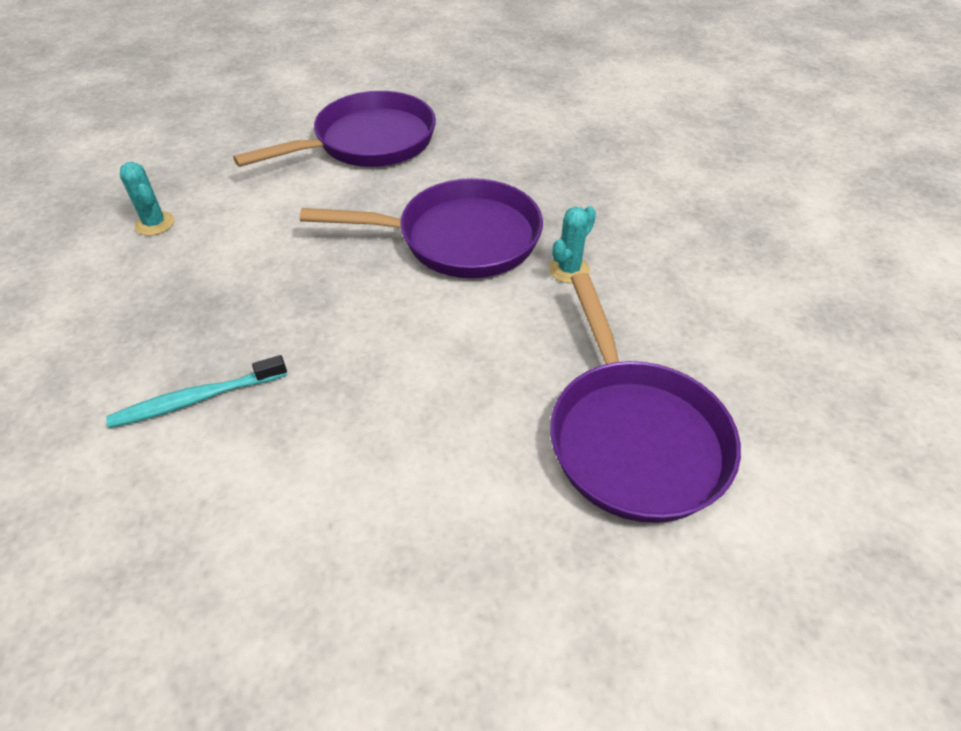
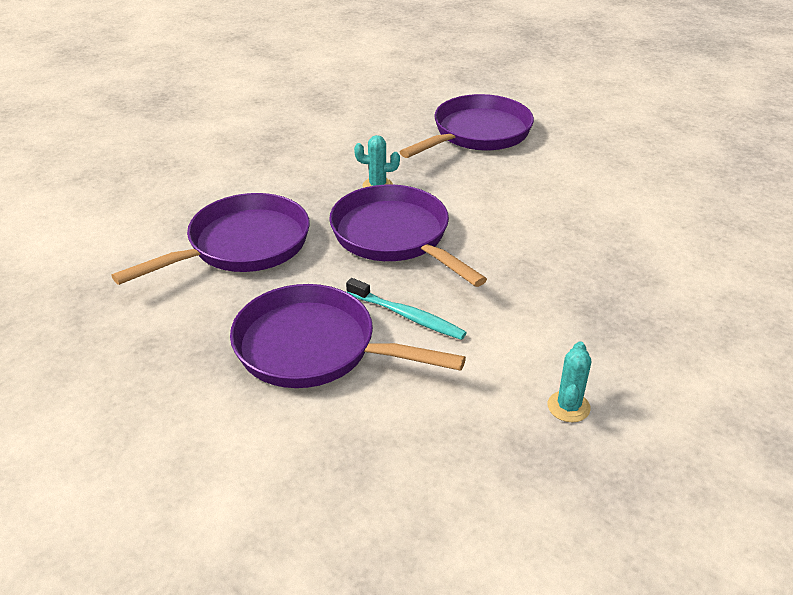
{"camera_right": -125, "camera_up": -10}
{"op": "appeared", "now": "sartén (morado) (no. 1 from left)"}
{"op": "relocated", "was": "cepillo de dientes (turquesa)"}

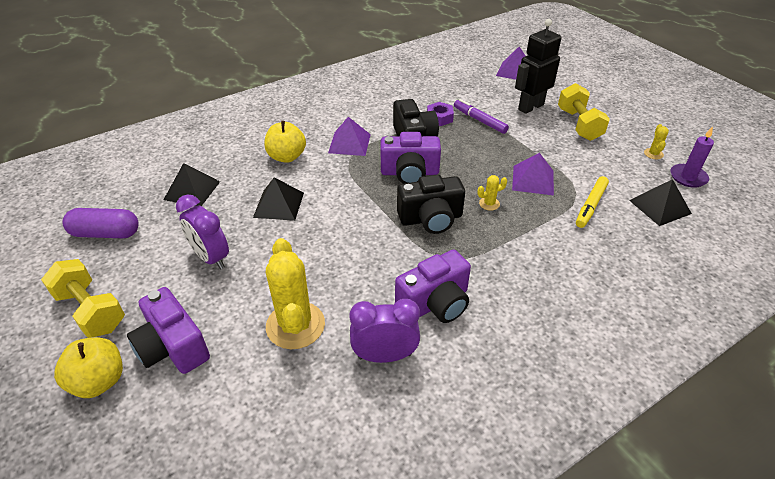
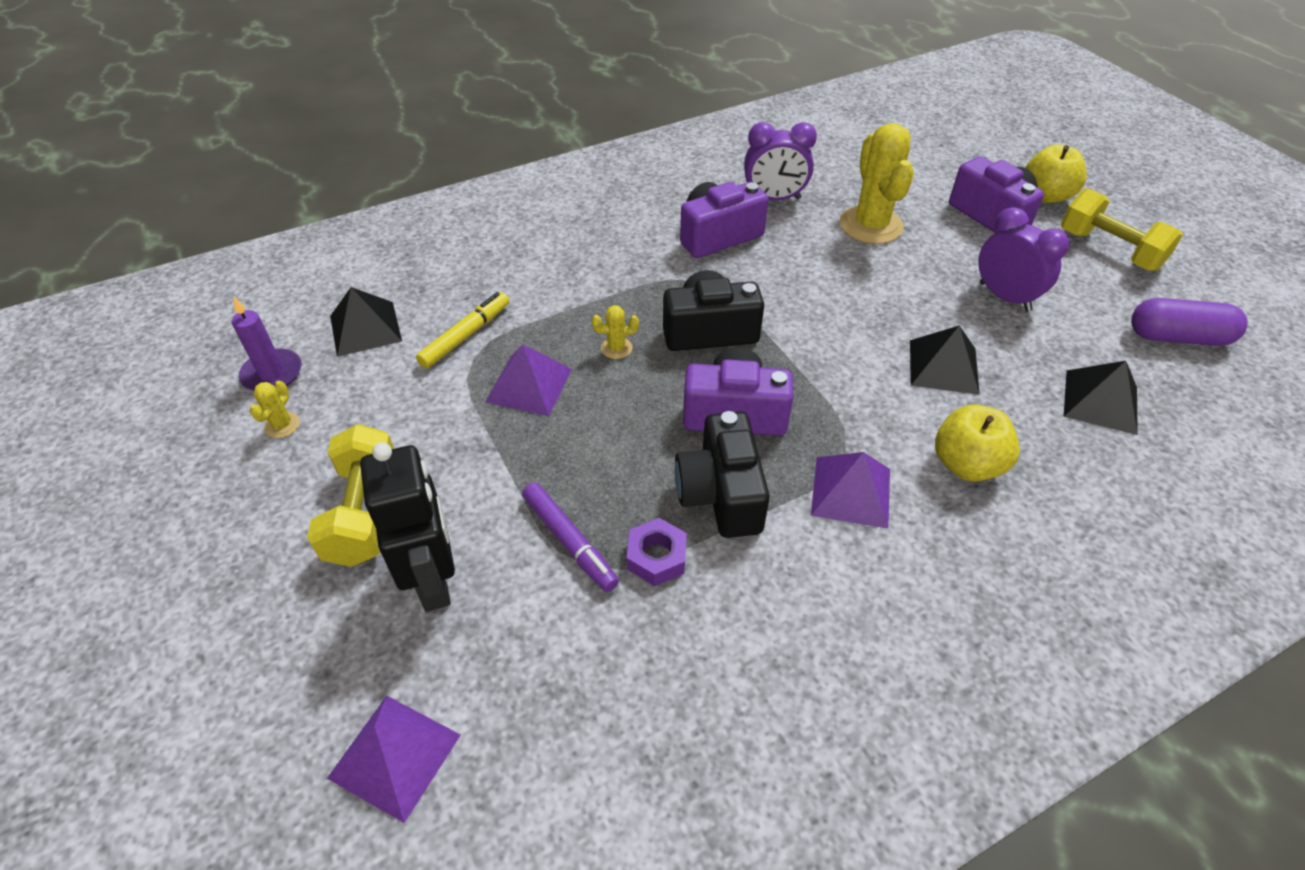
{"camera_right": -175, "camera_up": 5}
{"op": "spun", "was": "robot (negro)", "clockwise": -75}

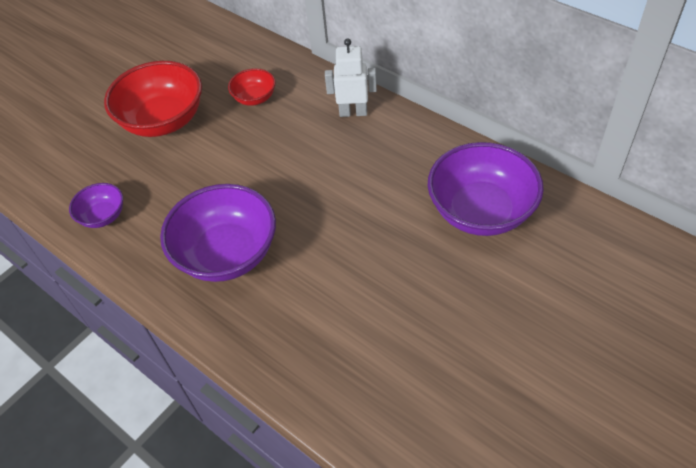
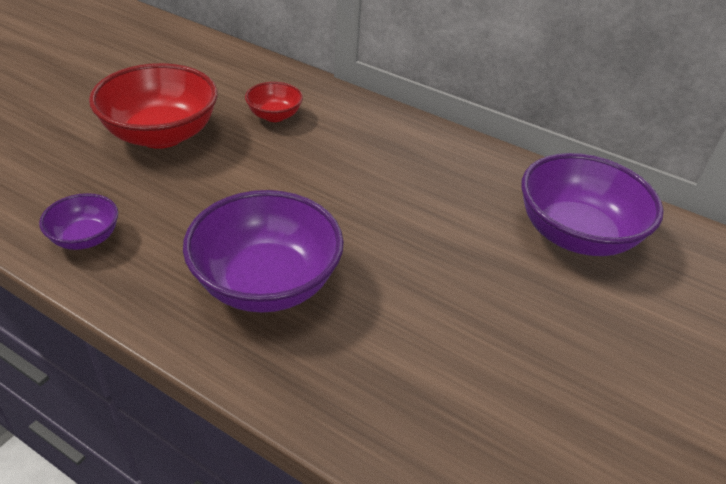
{"camera_right": -15, "camera_up": -10}
{"op": "missing", "was": "robot (blanco)"}

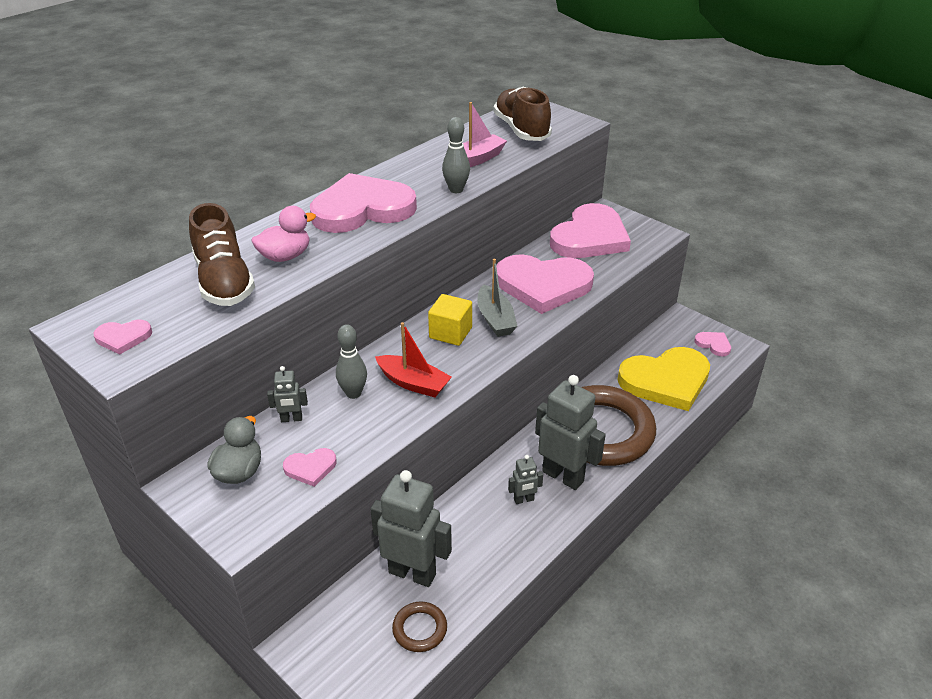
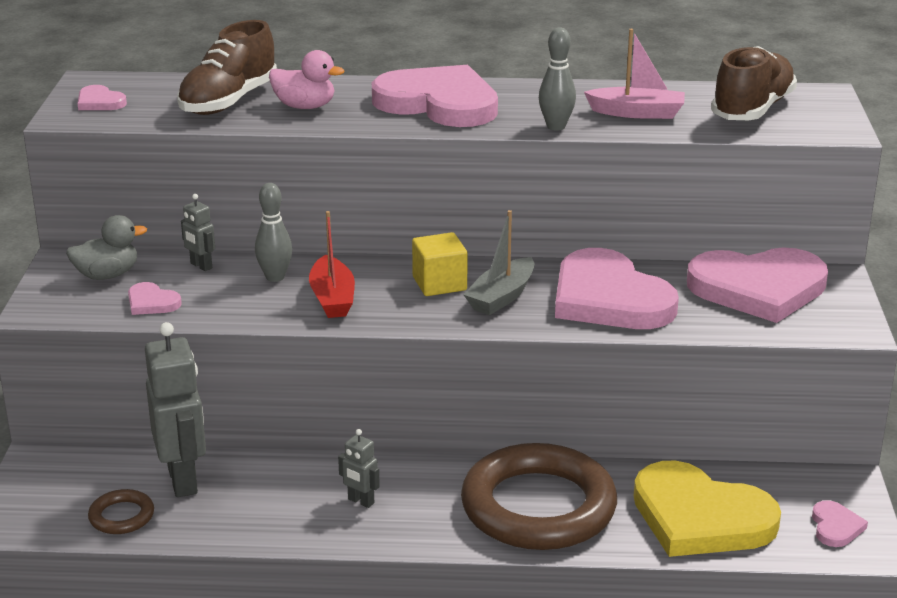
{"camera_right": 50, "camera_up": -10}
{"op": "missing", "was": "robot (gris) (no. 4 from left)"}

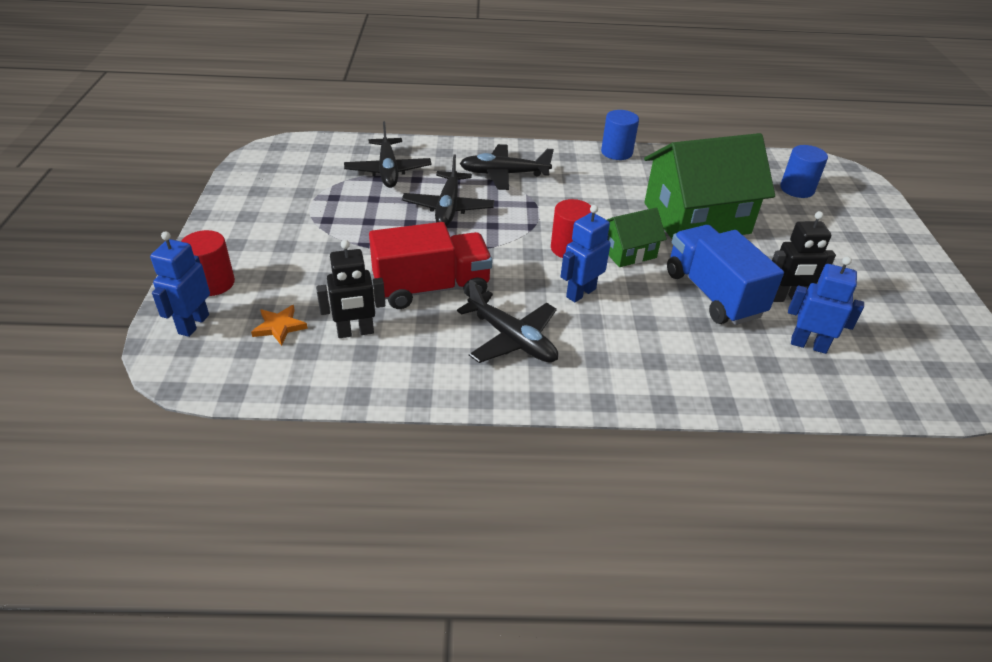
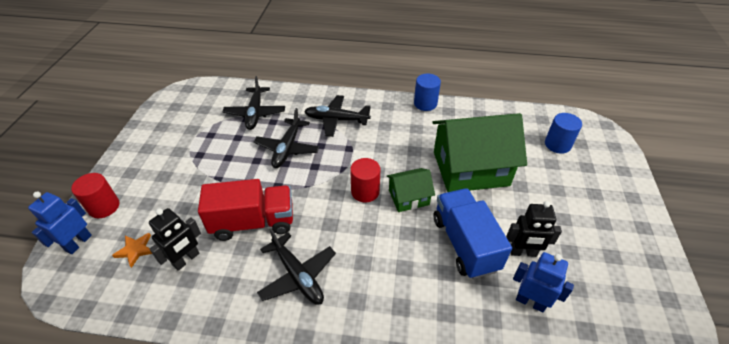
{"camera_right": 10, "camera_up": 5}
{"op": "spun", "was": "robot (negro) (no. 1 from left)", "clockwise": -45}
{"op": "missing", "was": "robot (azul) (no. 2 from left)"}

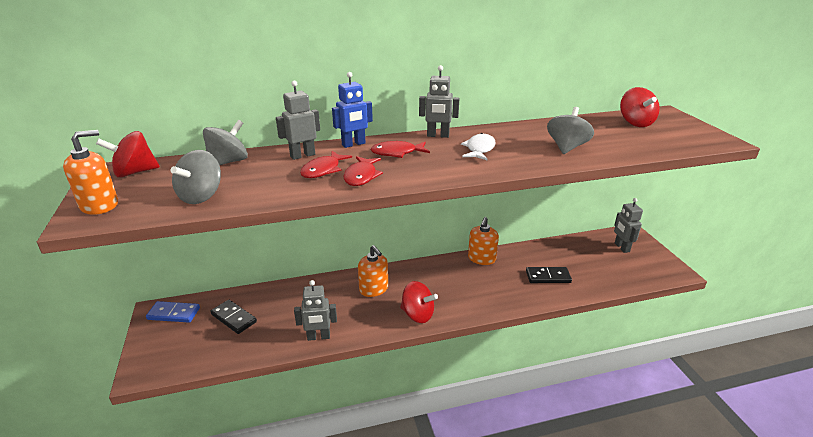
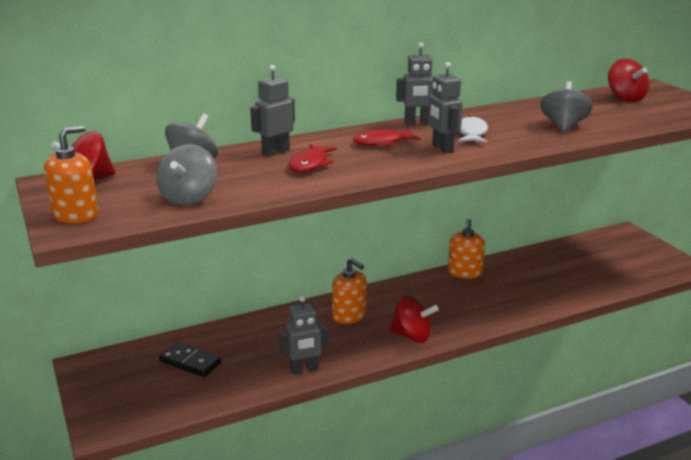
{"camera_right": -10, "camera_up": -5}
{"op": "relocated", "was": "robot (gris) (no. 4 from left)"}
{"op": "missing", "was": "ficha de dominó (azul)"}
{"op": "missing", "was": "robot (azul)"}
{"op": "missing", "was": "pez (rojo) (no. 2 from left)"}
{"op": "missing", "was": "ficha de dominó (negro) (no. 2 from left)"}

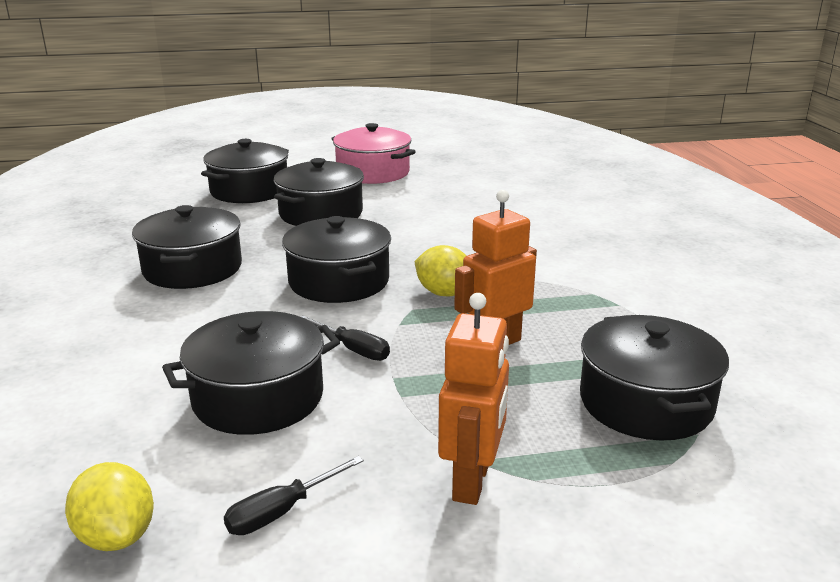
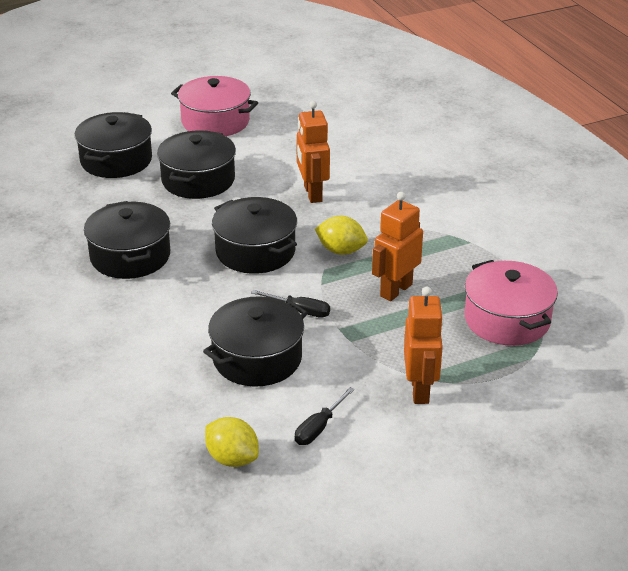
{"camera_right": -15, "camera_up": 10}
{"op": "appeared", "now": "robot (naranja) (no. 1 from left)"}
{"op": "colour", "was": "olla (negro) (no. 6 from left)", "now": "olla (rosa) (no. 2 from left)"}

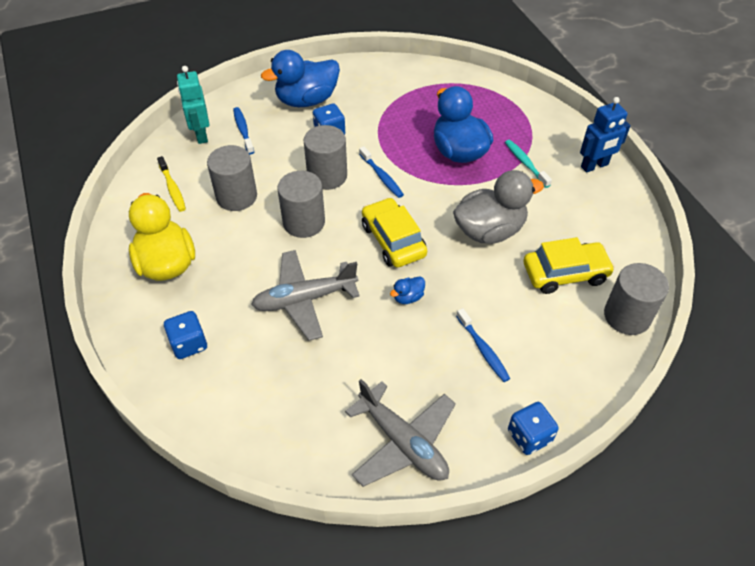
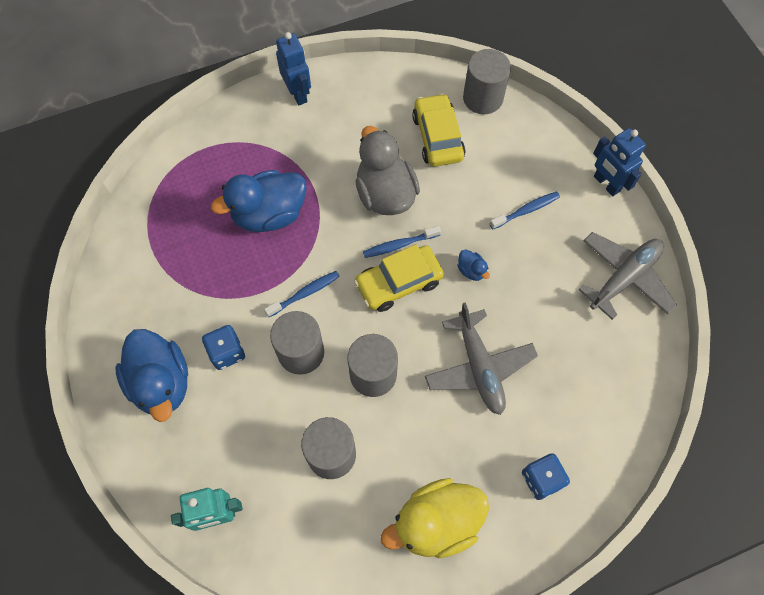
{"camera_right": -90, "camera_up": 15}
{"op": "relocated", "was": "cepillo de dientes (azul) (no. 1 from left in the first image)", "now": "cepillo de dientes (azul) (no. 2 from left)"}
{"op": "exchanged", "was": "dado (azul) (no. 3 from left)", "now": "robot (azul) (no. 2 from left)"}
{"op": "missing", "was": "cepillo de dientes (amarillo)"}
{"op": "missing", "was": "cepillo de dientes (turquesa)"}

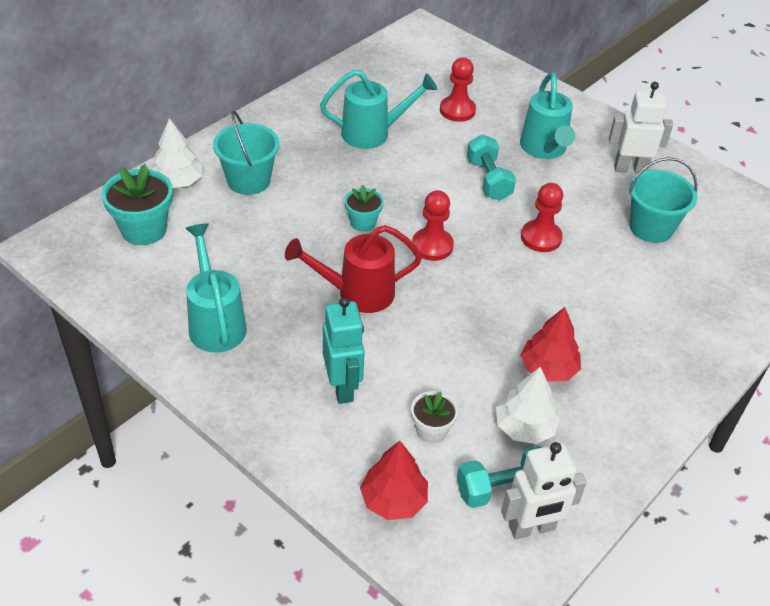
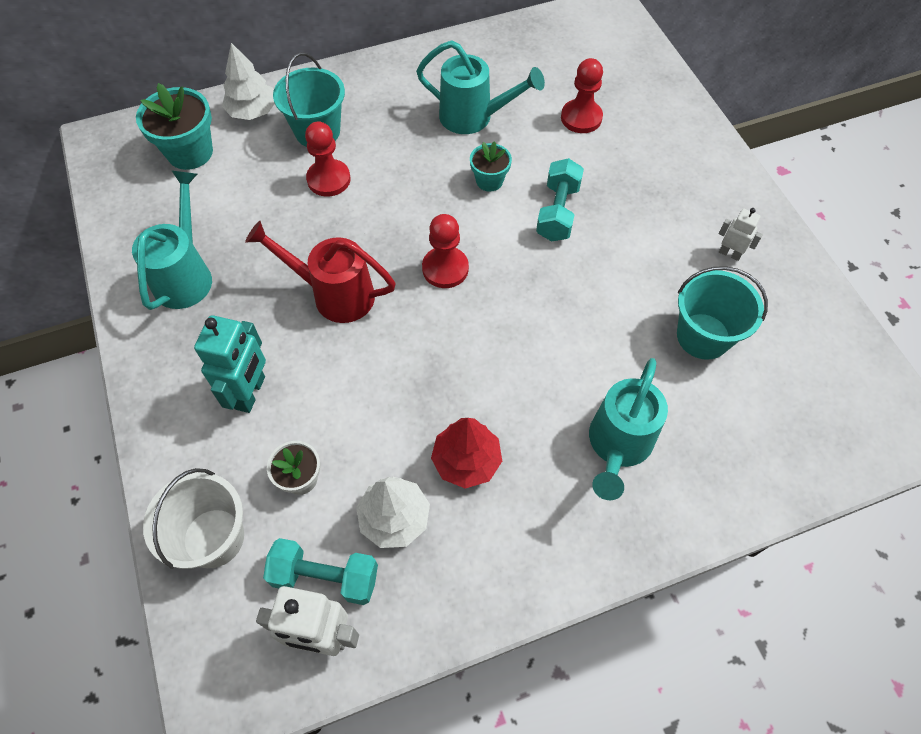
{"camera_right": 30, "camera_up": 15}
{"op": "exchanged", "was": "árbol (rojo) (no. 1 from left)", "now": "balde (blanco)"}
{"op": "relocated", "was": "peón (rojo) (no. 3 from left in the first image)", "now": "peón (rojo) (no. 1 from left)"}
{"op": "relocated", "was": "maceta (turquesa) (no. 2 from left)"}
{"op": "relocated", "was": "regadera (turquesa) (no. 3 from left)"}
{"op": "size", "was": "robot (blanco) (no. 2 from left)", "ratio": 0.55}

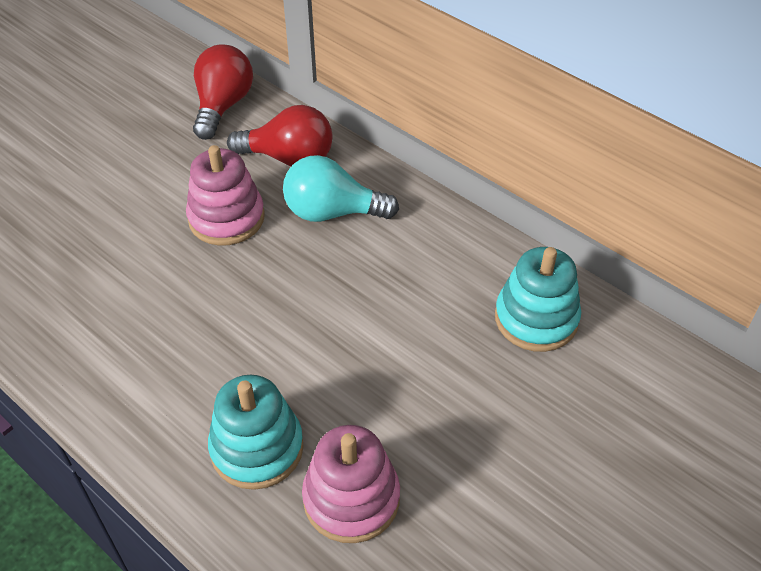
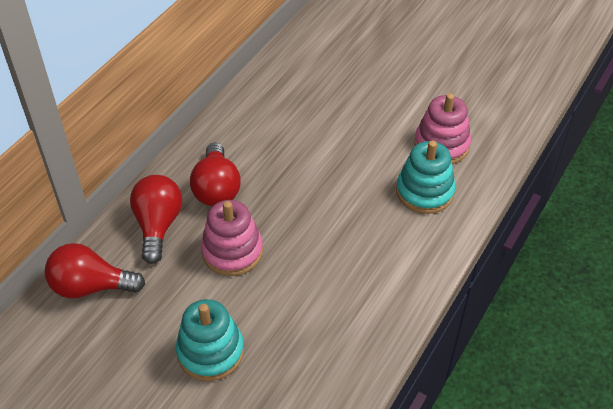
{"camera_right": -100, "camera_up": 0}
{"op": "relocated", "was": "juguete apilable (turquesa) (no. 2 from left in the first image)", "now": "juguete apilable (turquesa) (no. 1 from left)"}
{"op": "colour", "was": "bombilla (turquesa)", "now": "bombilla (rojo) (no. 3 from left)"}

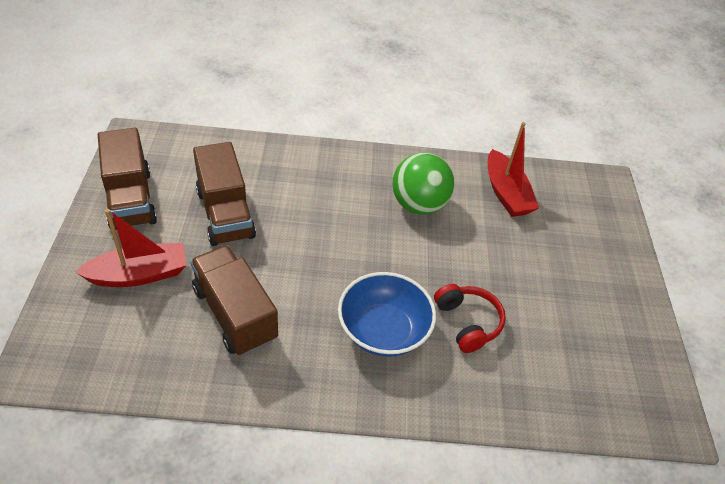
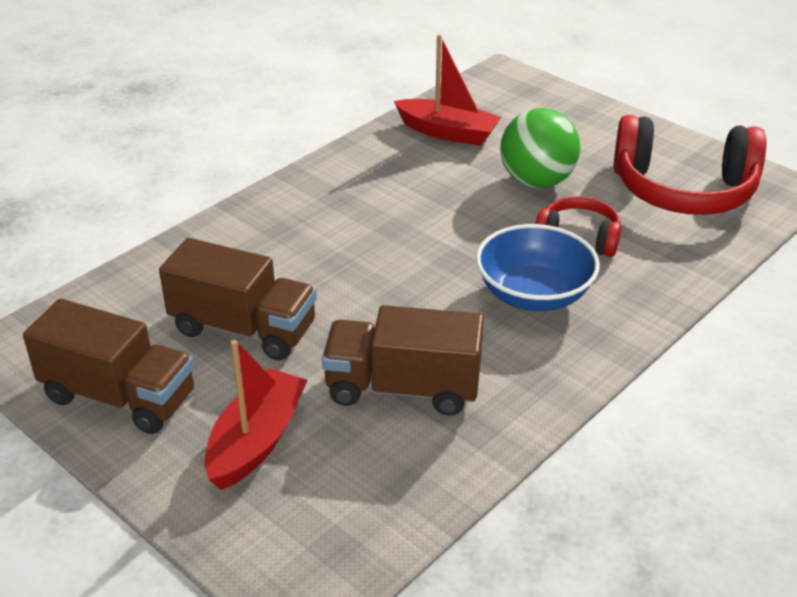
{"camera_right": -45, "camera_up": -10}
{"op": "relocated", "was": "pelota (verde)"}
{"op": "appeared", "now": "auriculares (rojo) (no. 2 from left)"}

